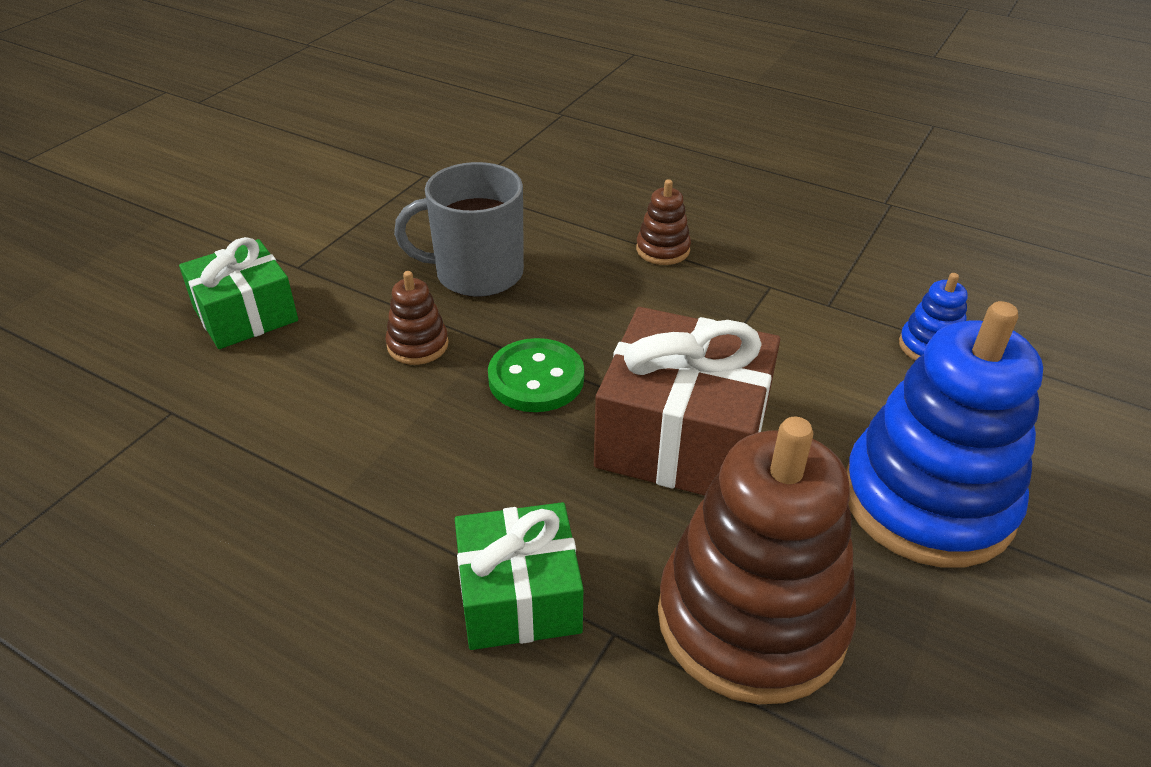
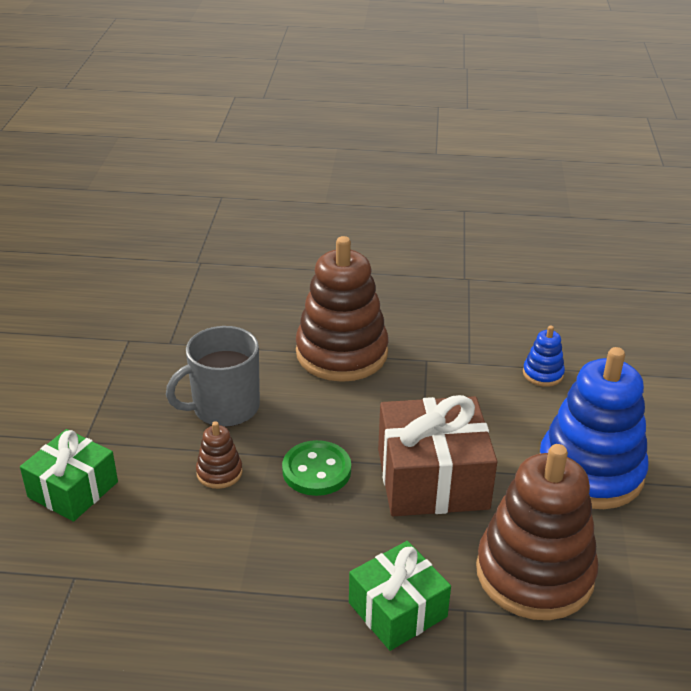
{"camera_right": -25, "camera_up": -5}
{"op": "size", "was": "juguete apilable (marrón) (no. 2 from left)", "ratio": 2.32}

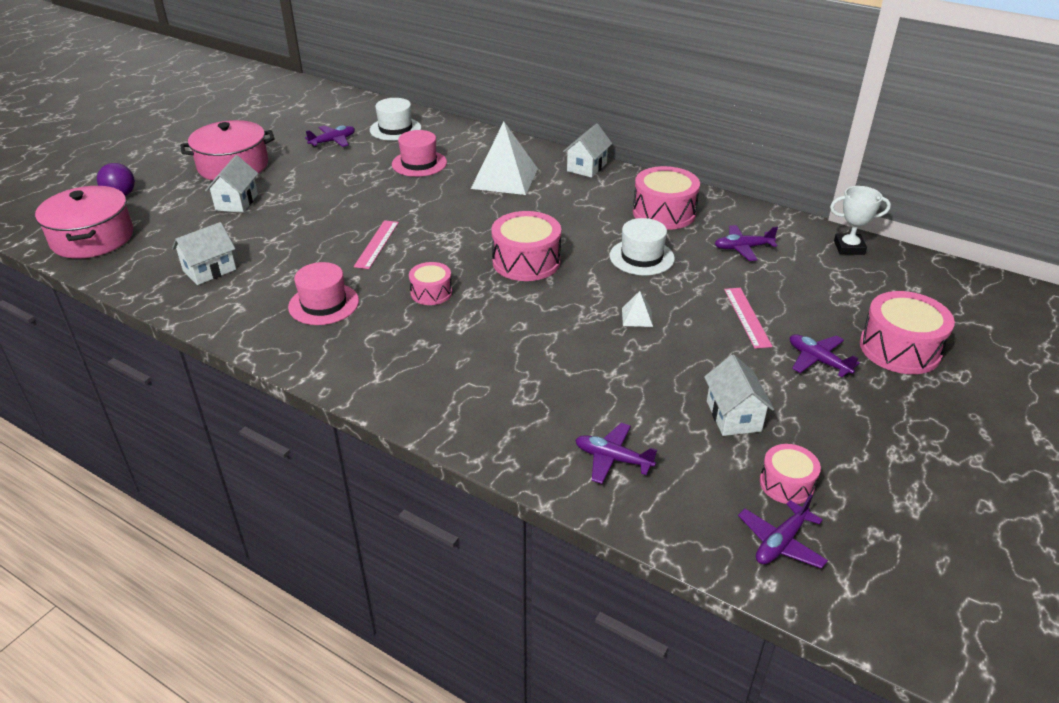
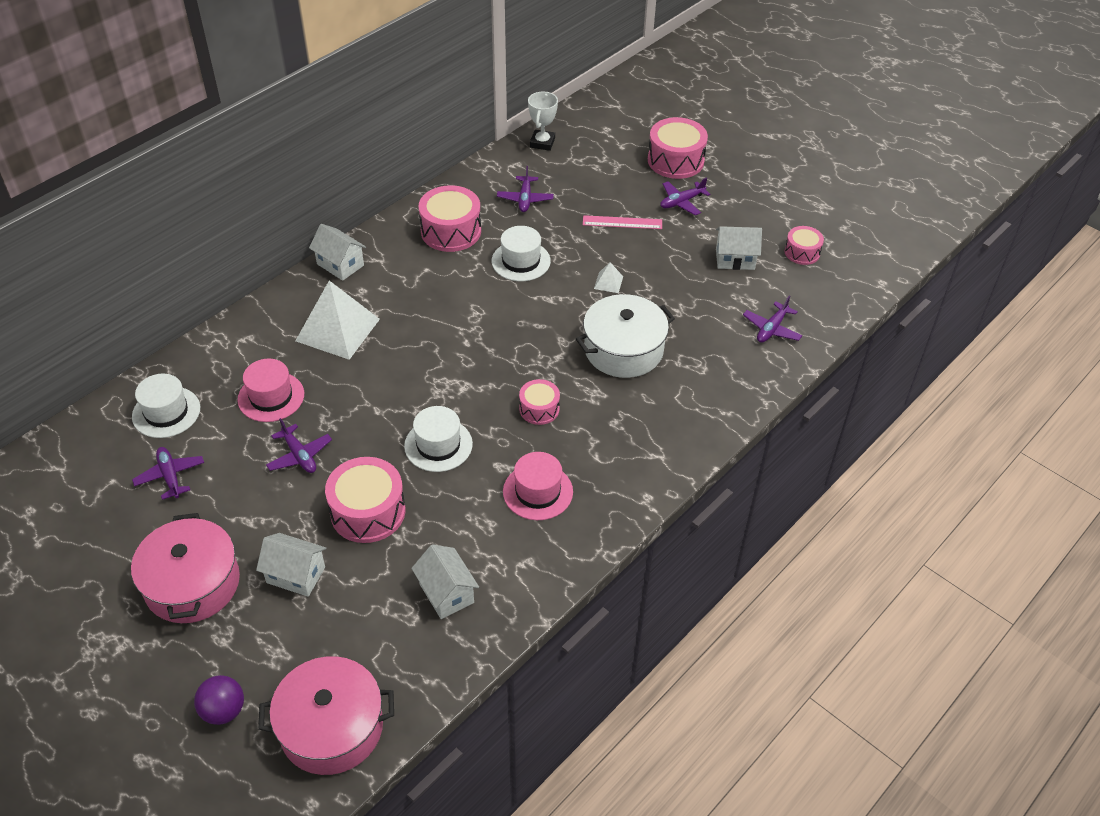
{"camera_right": -80, "camera_up": 10}
{"op": "relocated", "was": "avión (morado) (no. 4 from left in the first image)", "now": "avión (morado) (no. 2 from left)"}
{"op": "relocated", "was": "tambor (rosa) (no. 2 from left in the first image)", "now": "tambor (rosa) (no. 1 from left)"}
{"op": "exchanged", "was": "regla (rosa) (no. 1 from left)", "now": "sombrero (blanco) (no. 2 from left)"}
{"op": "appeared", "now": "olla (blanco)"}

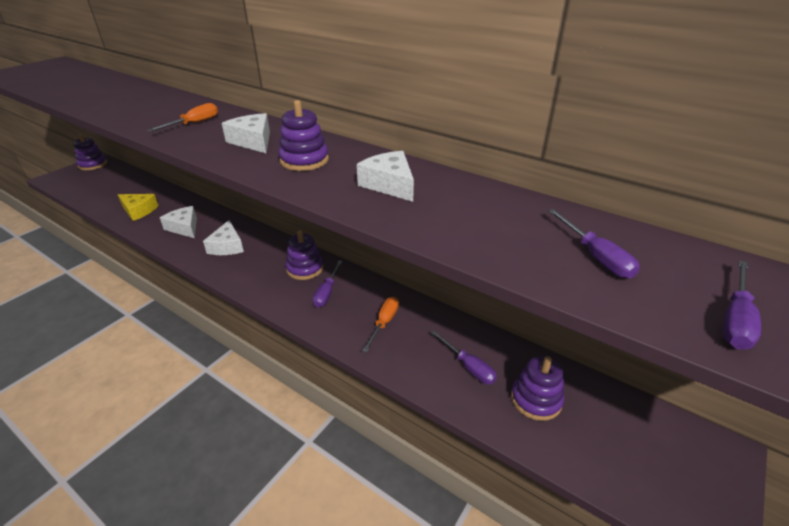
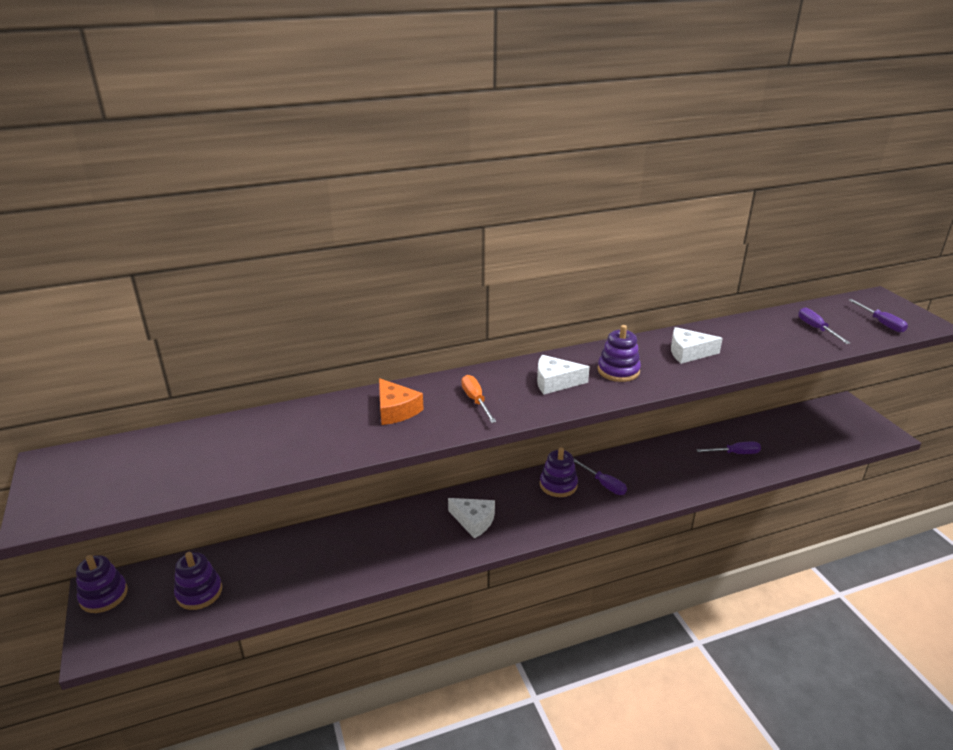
{"camera_right": -55, "camera_up": -5}
{"op": "relocated", "was": "juguete apilable (morado) (no. 4 from left in the first image)", "now": "juguete apilable (morado) (no. 2 from left)"}
{"op": "appeared", "now": "queso (naranja)"}
{"op": "spun", "was": "destornillador (morado) (no. 3 from left)", "clockwise": -120}
{"op": "missing", "was": "queso (amarillo)"}
{"op": "missing", "was": "queso (blanco) (no. 1 from left)"}
{"op": "missing", "was": "destornillador (naranja) (no. 2 from left)"}

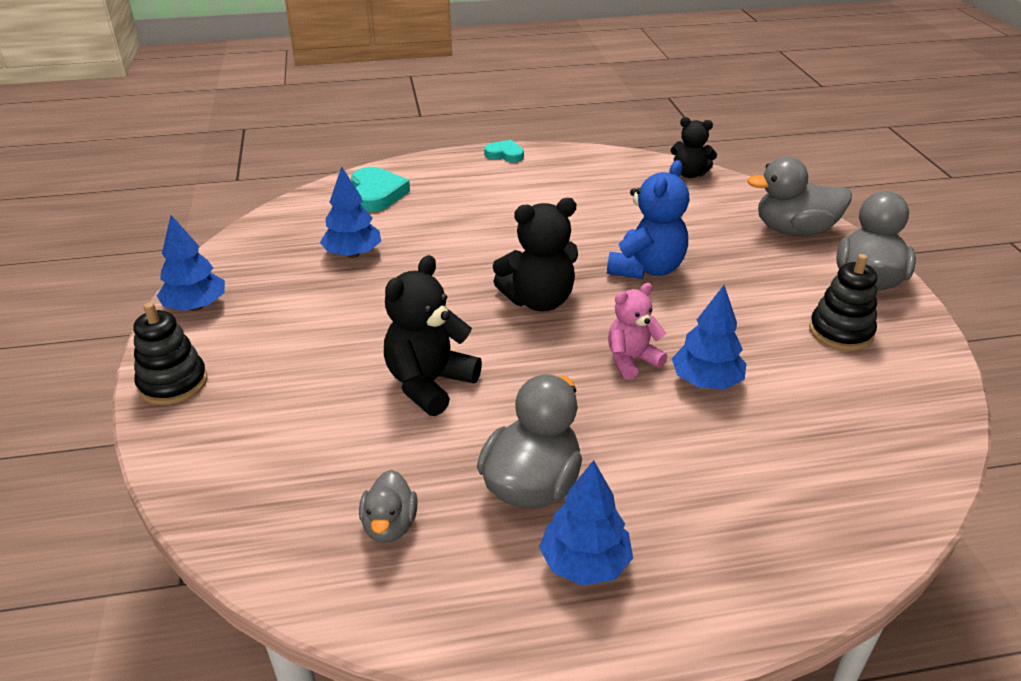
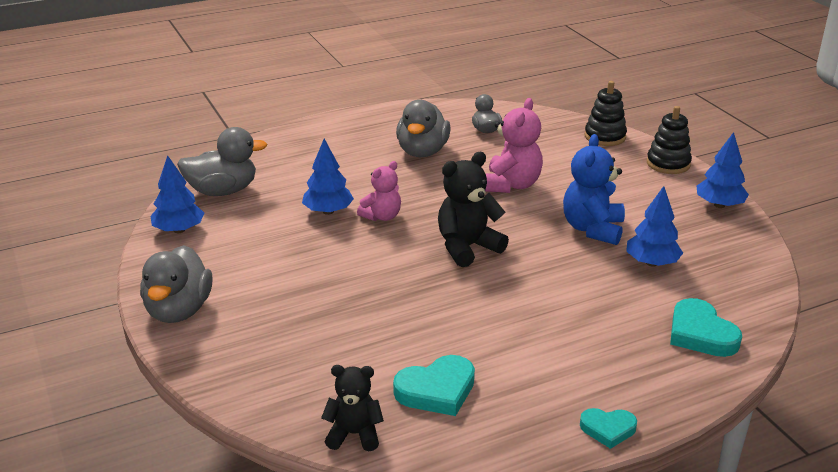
{"camera_right": 165, "camera_up": -5}
{"op": "relocated", "was": "árbol (azul) (no. 3 from left in the first image)", "now": "árbol (azul) (no. 1 from left)"}
{"op": "relocated", "was": "pato (gris) (no. 3 from left in the first image)", "now": "pato (gris) (no. 2 from left)"}
{"op": "appeared", "now": "corazón (turquesa) (no. 1 from left)"}
{"op": "colour", "was": "osito (negro) (no. 1 from left)", "now": "osito (rosa) (no. 2 from left)"}
{"op": "relocated", "was": "osito (azul)"}
{"op": "relocated", "was": "juguete apilable (negro) (no. 2 from left in the first image)", "now": "juguete apilable (negro) (no. 1 from left)"}

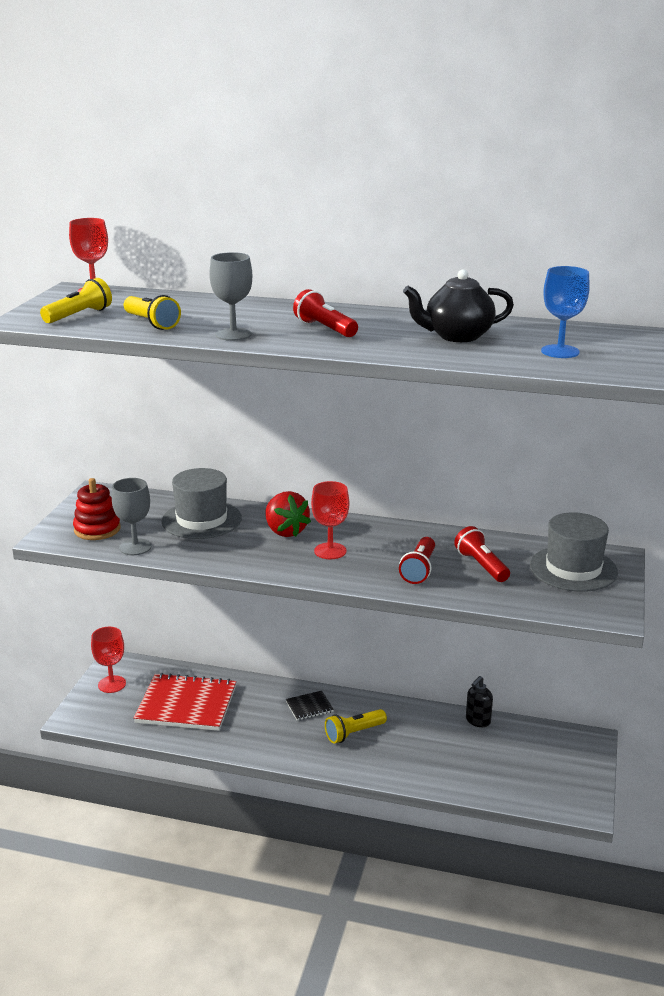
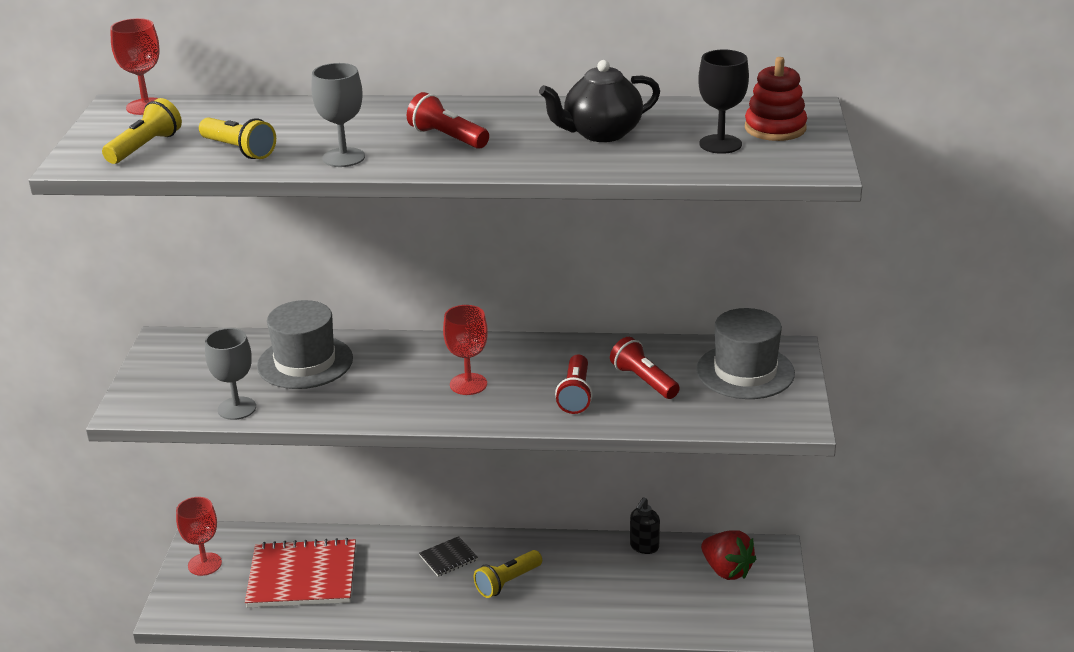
{"camera_right": -10, "camera_up": 5}
{"op": "colour", "was": "copa (azul)", "now": "copa (negro)"}
{"op": "relocated", "was": "fresa (rojo)"}
{"op": "relocated", "was": "juguete apilable (rojo)"}

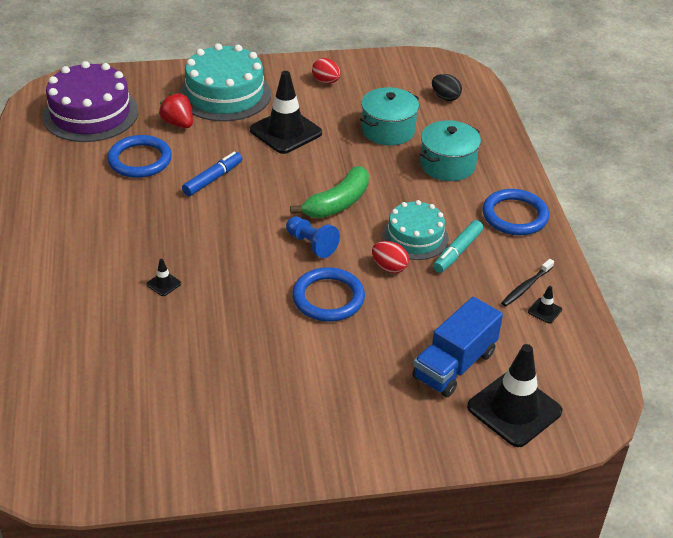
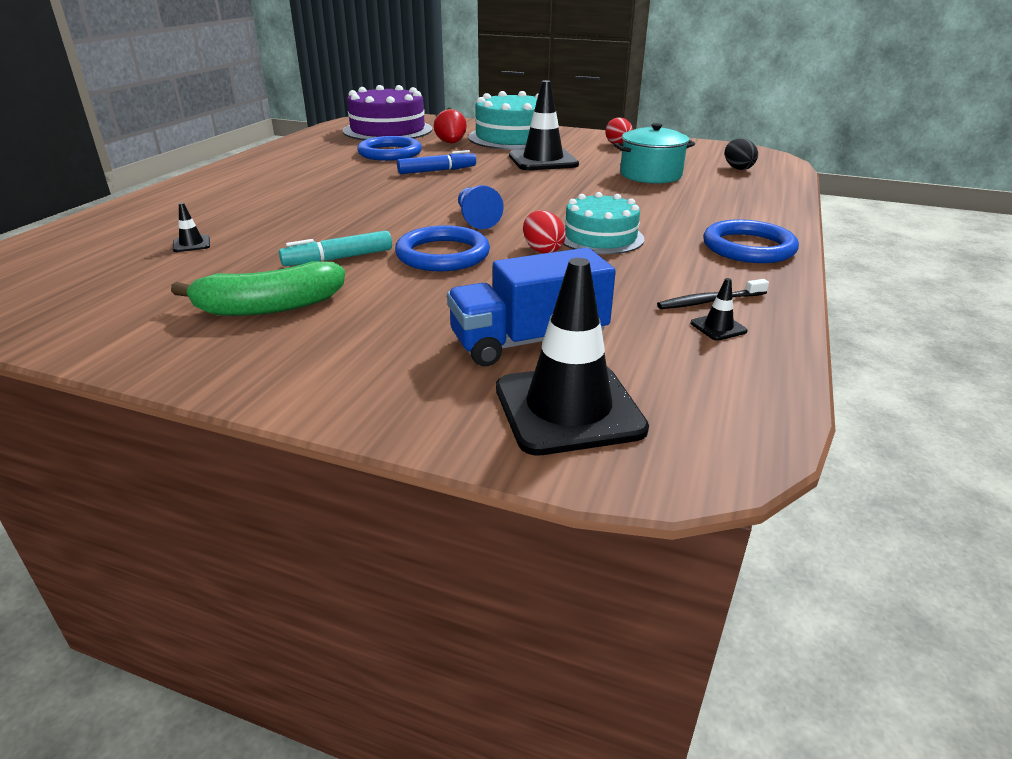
{"camera_right": 30, "camera_up": -10}
{"op": "relocated", "was": "plátano (verde)"}
{"op": "relocated", "was": "cono de tráfico (negro) (no. 1 from left)"}
{"op": "relocated", "was": "rotulador (turquesa)"}
{"op": "missing", "was": "olla (turquesa) (no. 2 from left)"}

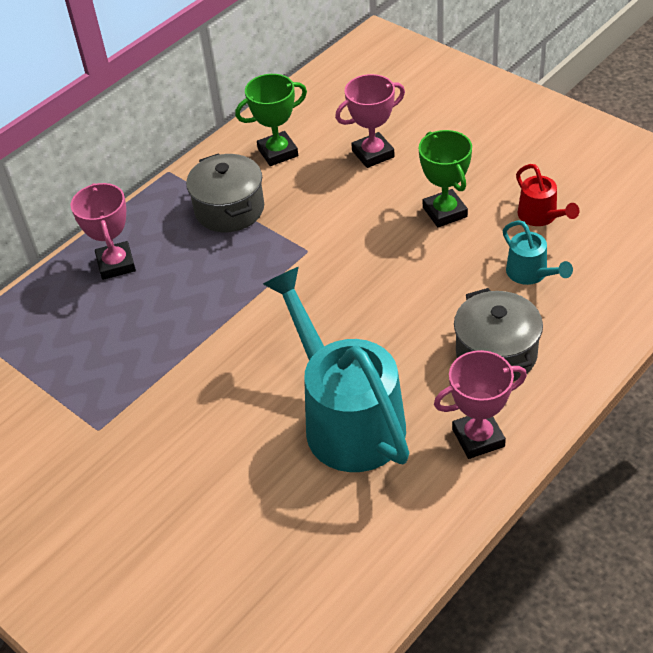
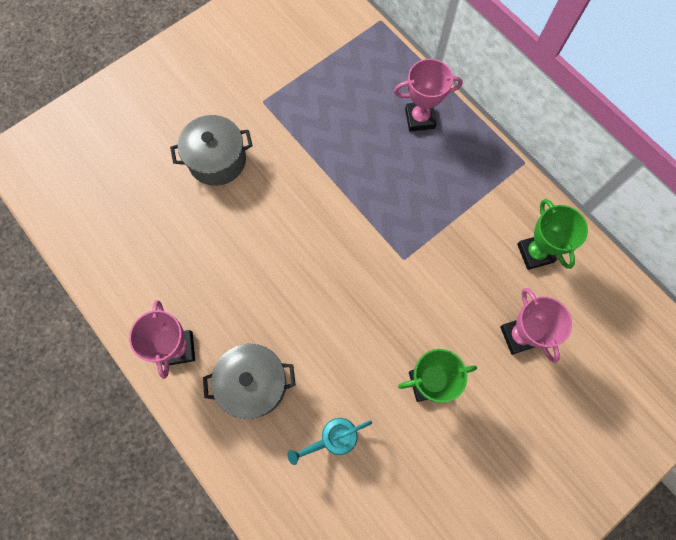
{"camera_right": 95, "camera_up": 25}
{"op": "relocated", "was": "olla (gris) (no. 1 from left)"}
{"op": "missing", "was": "regadera (turquesa) (no. 1 from left)"}
{"op": "missing", "was": "regadera (rojo)"}

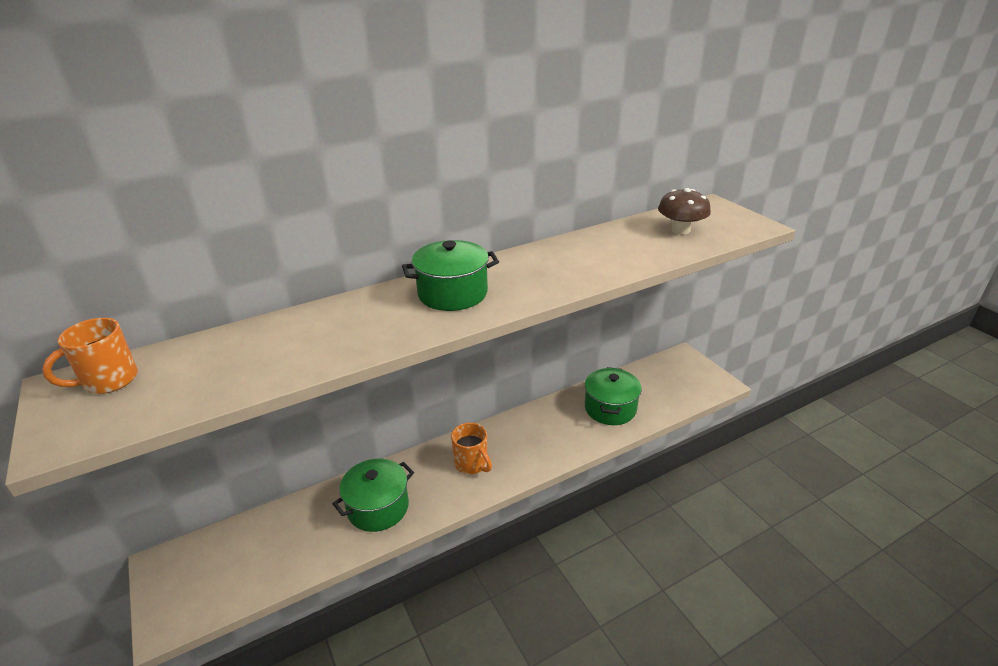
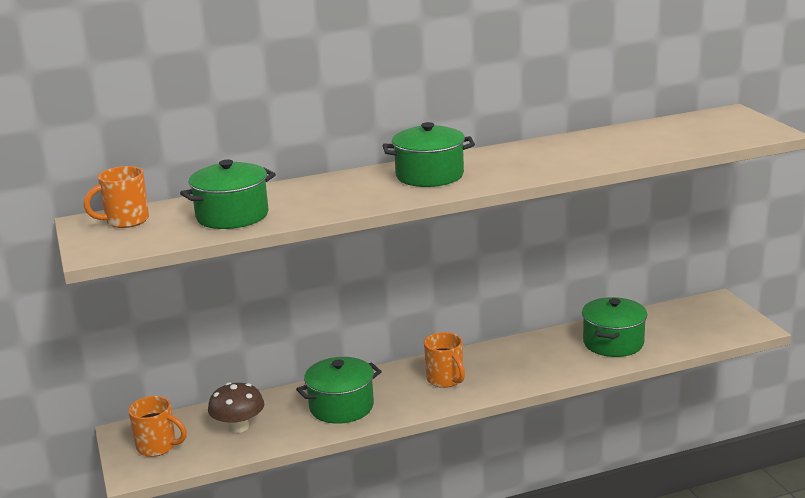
{"camera_right": 10, "camera_up": -10}
{"op": "appeared", "now": "taza (naranja) (no. 2 from left)"}
{"op": "appeared", "now": "olla (verde) (no. 1 from left)"}
{"op": "relocated", "was": "seta (marrón)"}

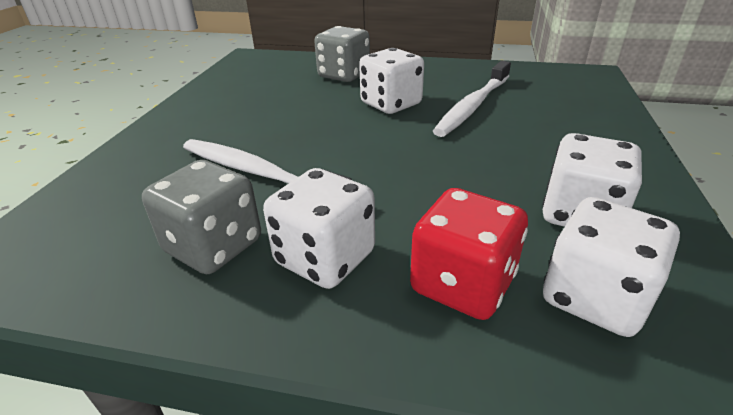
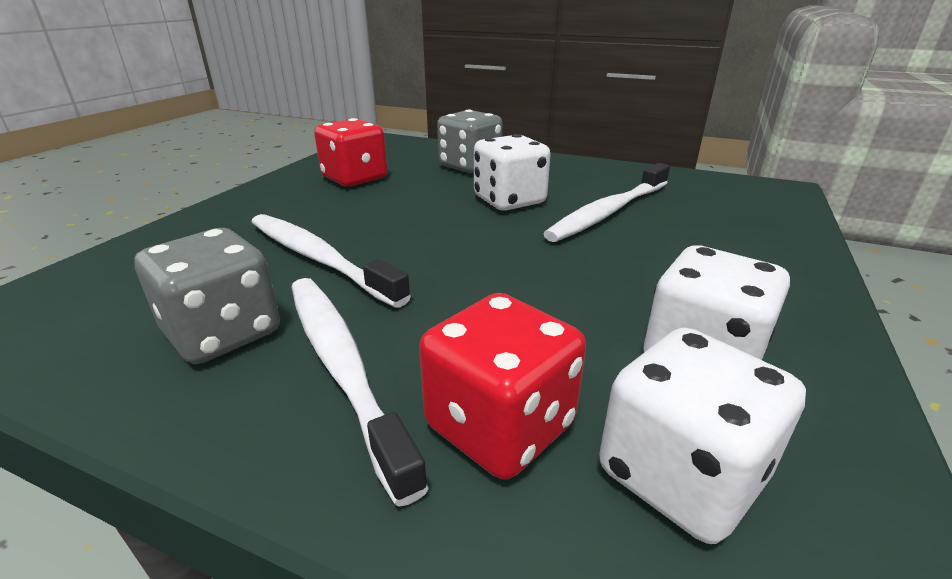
{"camera_right": 10, "camera_up": -5}
{"op": "exchanged", "was": "dado (blanco) (no. 1 from left)", "now": "cepillo de dientes (blanco) (no. 2 from left)"}
{"op": "appeared", "now": "dado (rojo) (no. 1 from left)"}

